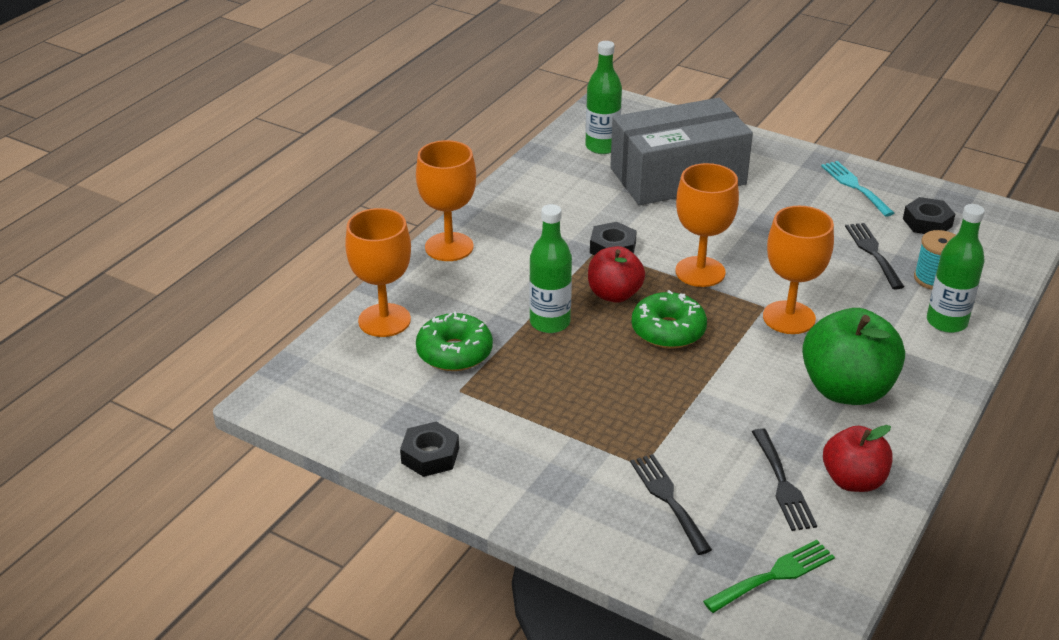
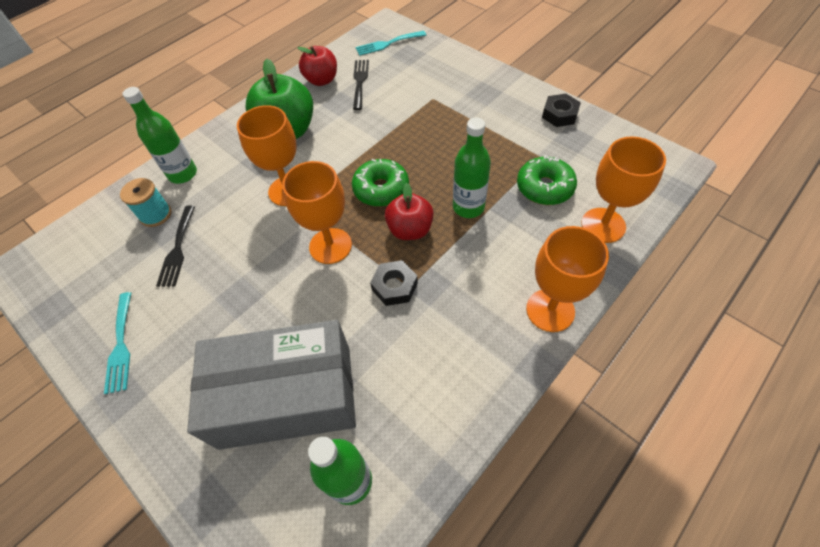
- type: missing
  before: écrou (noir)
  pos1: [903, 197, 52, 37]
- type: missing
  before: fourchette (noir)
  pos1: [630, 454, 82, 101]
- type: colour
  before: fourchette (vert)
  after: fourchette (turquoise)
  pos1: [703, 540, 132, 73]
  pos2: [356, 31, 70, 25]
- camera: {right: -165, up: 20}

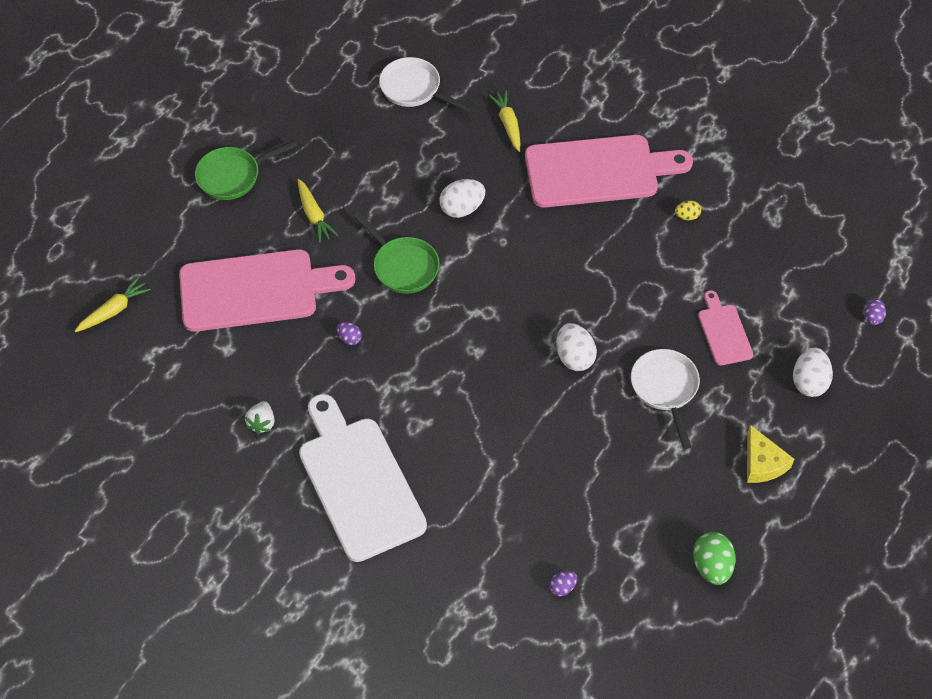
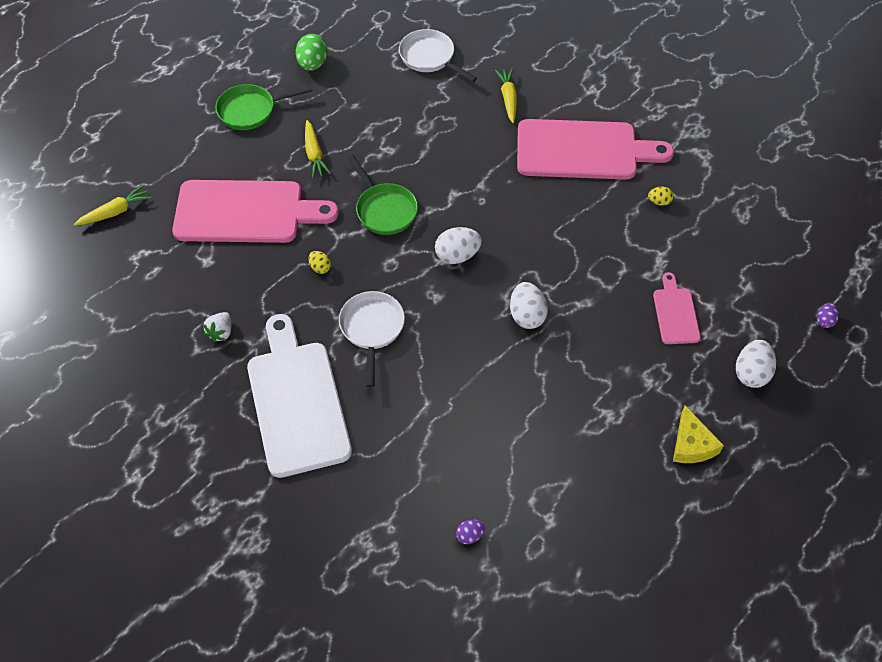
- type: relocated
  before: œuf (blanc)
  pos1: [440, 179, 45, 39]
  pos2: [435, 227, 47, 37]
- type: colour
  before: œuf (violet)
  after: œuf (jaune)
  pos1: [337, 322, 25, 23]
  pos2: [309, 251, 22, 23]
- type: relocated
  before: poêle (blanc)
  pos1: [631, 349, 69, 100]
  pos2: [339, 291, 66, 96]
- type: relocated
  before: œuf (vert)
  pos1: [693, 532, 43, 53]
  pos2: [296, 34, 32, 37]
- camera: {right: 10, up: 0}

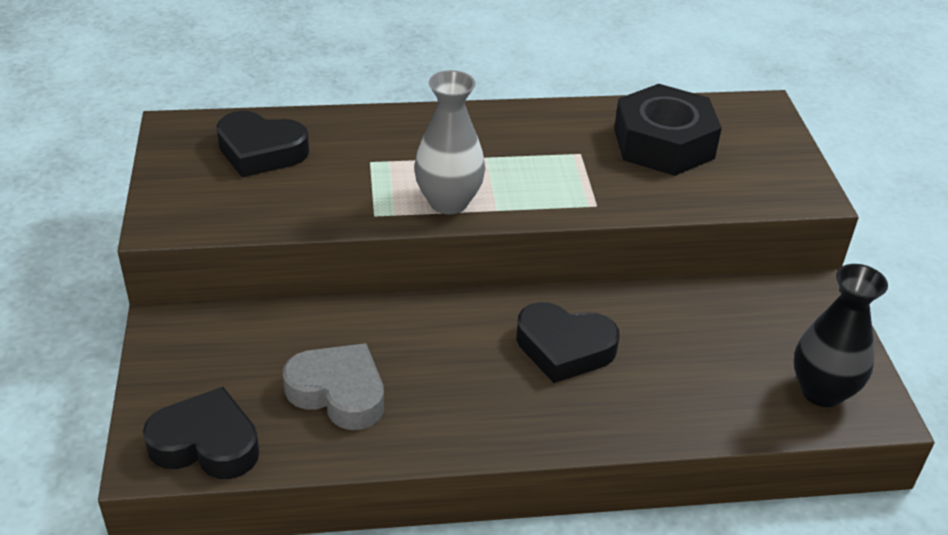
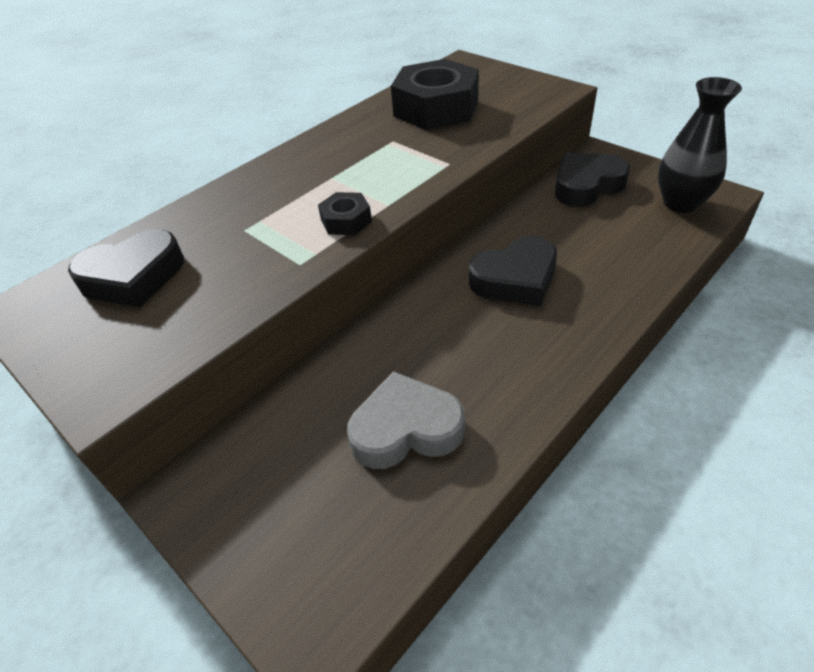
- type: exchanged
  before: vase (gris)
  after: écrou (noir)
  pos1: [414, 70, 71, 144]
  pos2: [318, 192, 54, 43]
- type: relocated
  before: cœur (noir)
  pos1: [143, 387, 116, 92]
  pos2: [555, 153, 75, 54]
- camera: {right: -35, up: 5}

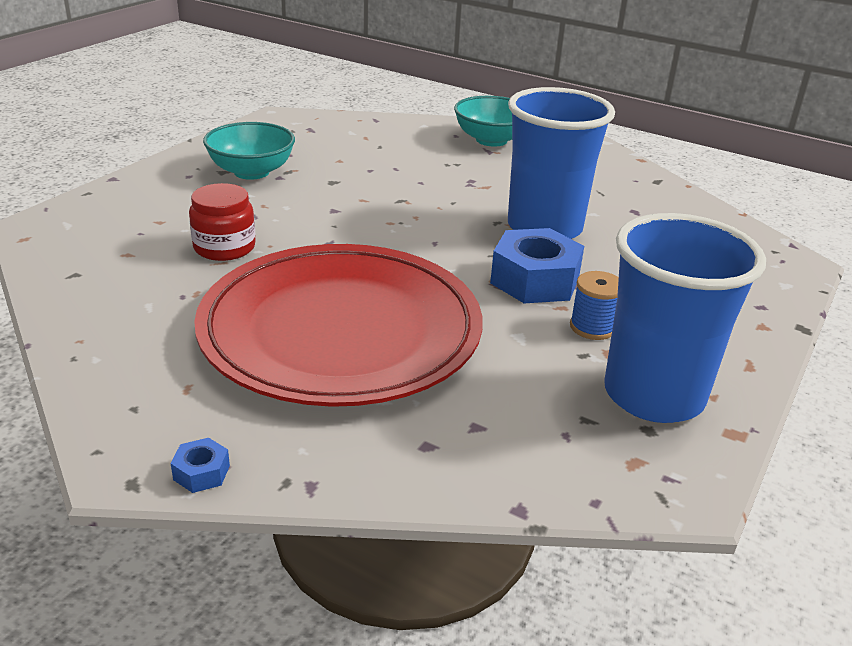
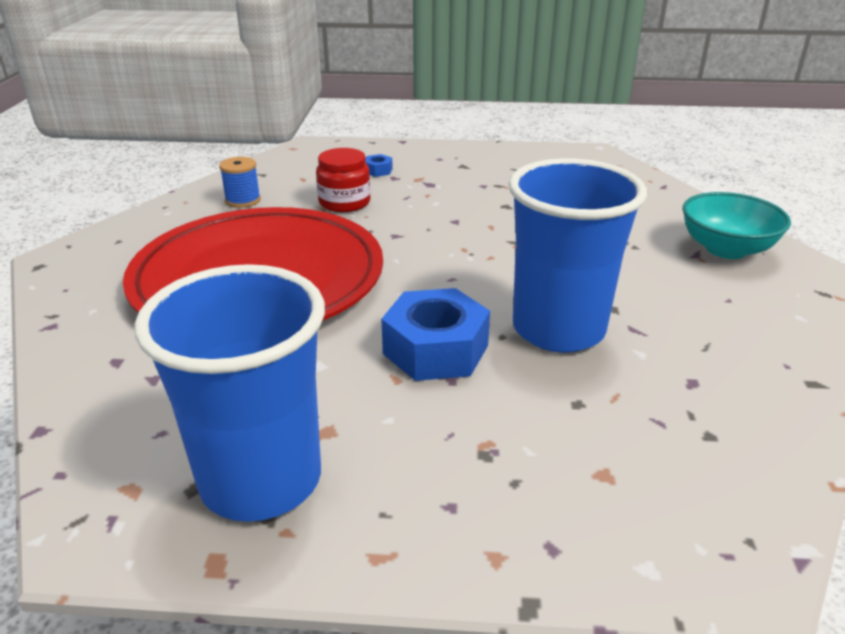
- type: missing
  before: bol (turquoise)
  pos1: [203, 122, 92, 58]
- type: relocated
  before: bobine (bleu)
  pos1: [570, 271, 49, 69]
  pos2: [219, 157, 42, 51]
- type: relocated
  before: écrou (bleu)
  pos1: [171, 438, 59, 55]
  pos2: [366, 154, 27, 23]
- camera: {right: 65, up: 0}

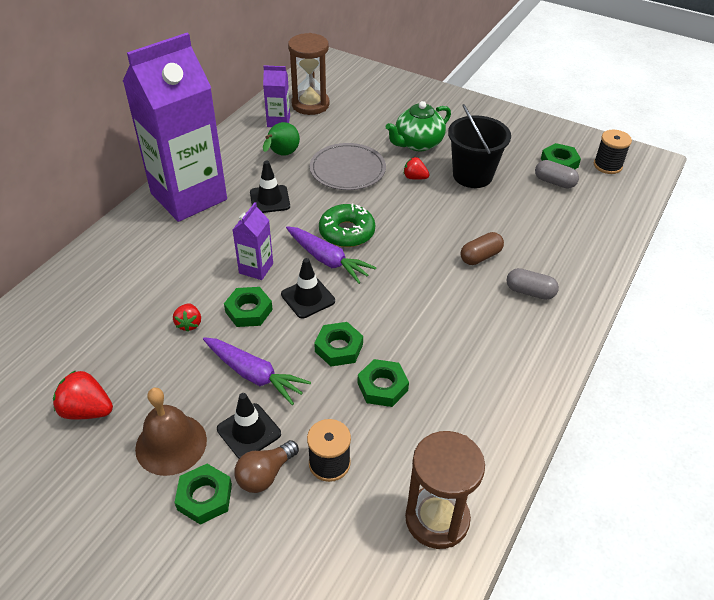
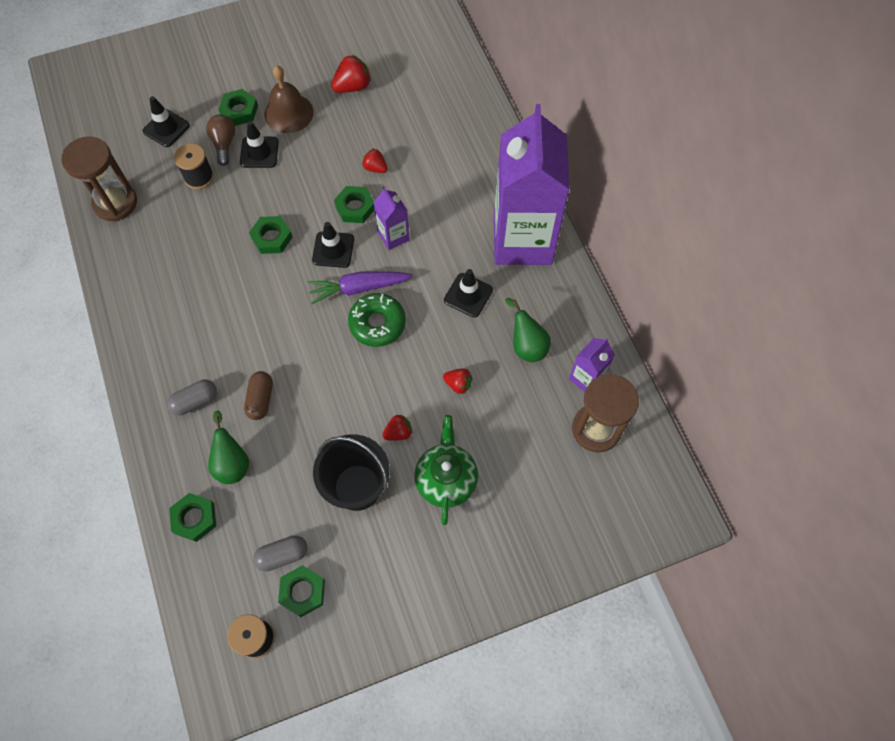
- type: exchanged
  before: assiette (gris)
  after: fraise (rouge)
  pos1: [310, 143, 76, 47]
  pos2: [443, 368, 29, 26]
- type: missing
  before: carotte (violet)
  pos1: [203, 337, 108, 68]
- type: relocated
  before: écrou (vert)
  pos1: [358, 359, 51, 48]
  pos2: [169, 493, 47, 49]
- type: appeared
  after: cône de chantier (noir)
  pos2: [142, 96, 48, 51]
- type: appeared
  after: poire (vert)
  pos2: [208, 410, 41, 74]
- camera: {right: 130, up: 20}

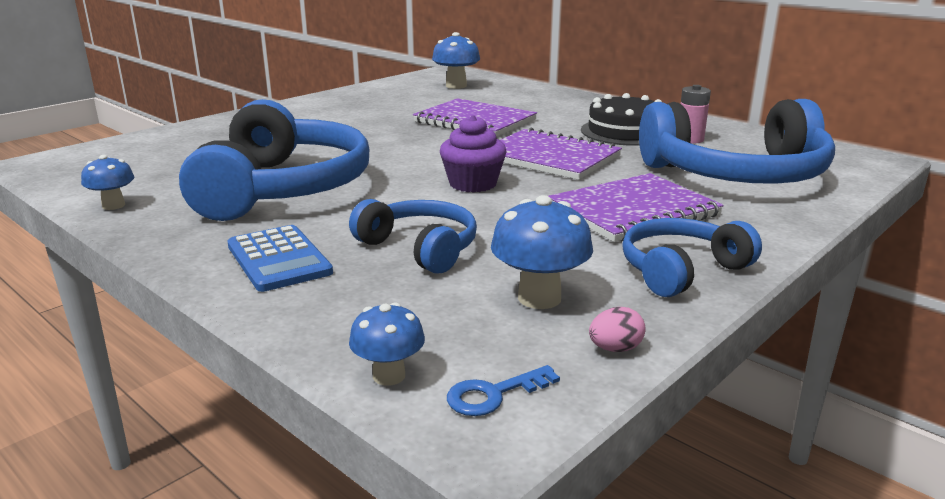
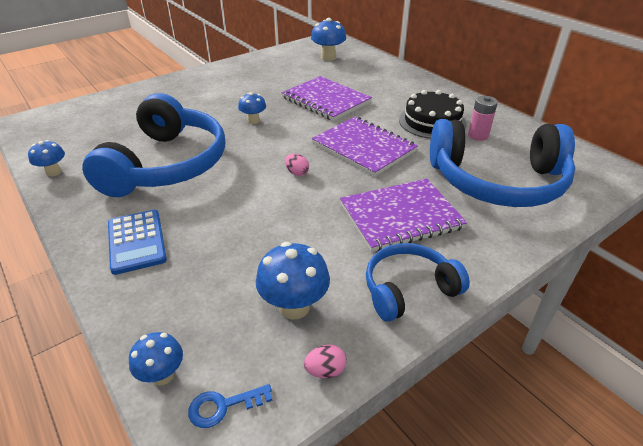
- type: exchanged
  before: muffin (violet)
  after: œuf (rose)
  pos1: [440, 115, 66, 78]
  pos2: [285, 154, 24, 22]
- type: missing
  before: casque audio (bleu)
  pos1: [349, 199, 128, 75]
- type: appeared
  after: champignon (bleu)
  pos2: [238, 92, 28, 32]
- camera: {right: 10, up: 15}

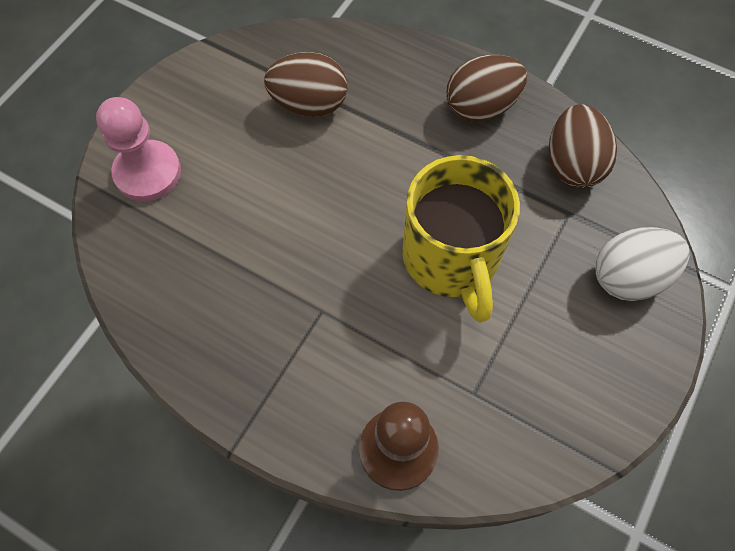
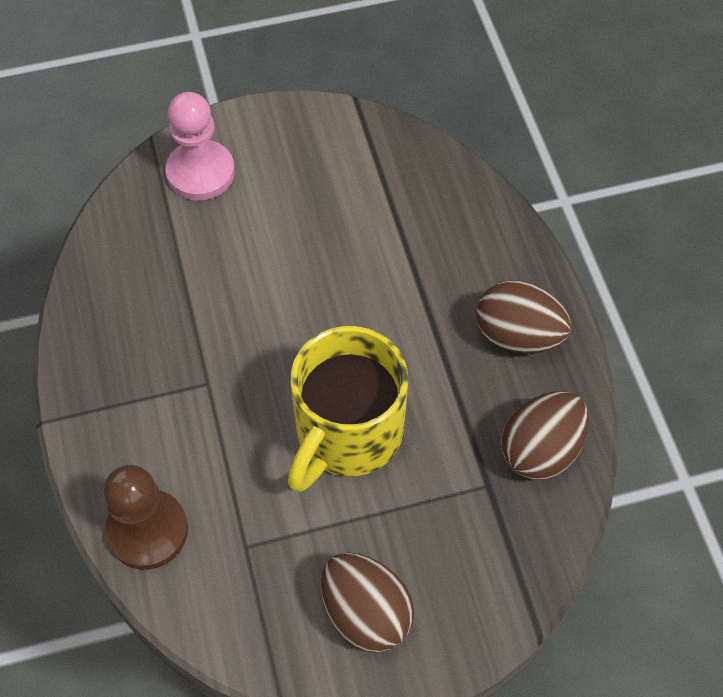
- type: relocated
  before: œuf (marron)
  pos1: [264, 52, 83, 65]
  pos2: [320, 552, 94, 101]
- type: missing
  before: œuf (blanc)
  pos1: [595, 227, 95, 74]
- camera: {right: 45, up: -5}

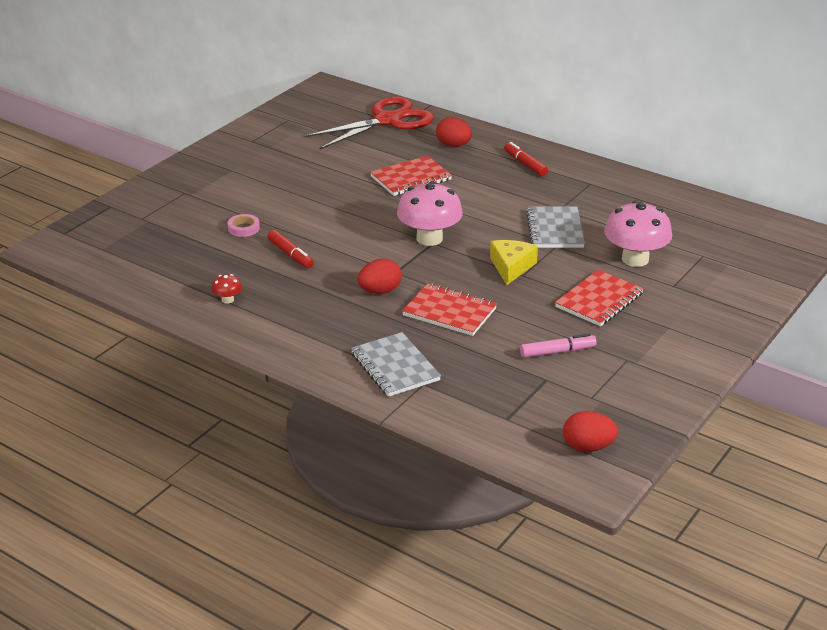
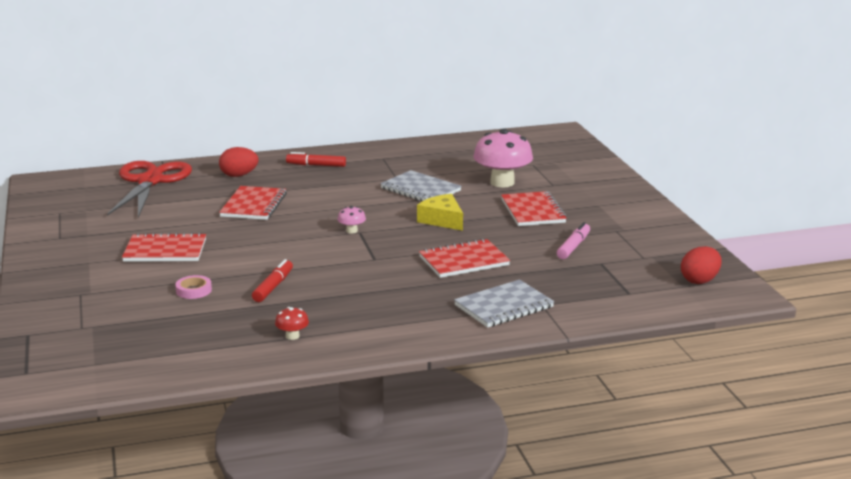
- type: size
  before: champignon (rose)
  pos1: [397, 181, 66, 65]
  pos2: [337, 206, 29, 28]
  scale: 0.44
- type: spun
  before: feutre (rouge)
  pos1: [267, 230, 47, 38]
  pos2: [252, 259, 41, 43]
  turn: -75
- type: missing
  before: œuf (rouge)
  pos1: [358, 259, 44, 35]
- type: spun
  before: carnet (gris)
  pos1: [351, 332, 90, 65]
  pos2: [454, 279, 100, 49]
  turn: -45
- type: appeared
  after: carnet (rouge)
  pos2: [122, 232, 84, 30]
- camera: {right: -50, up: -10}

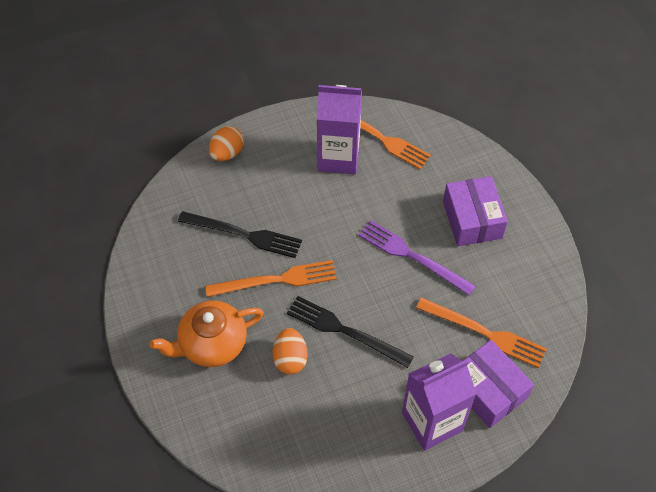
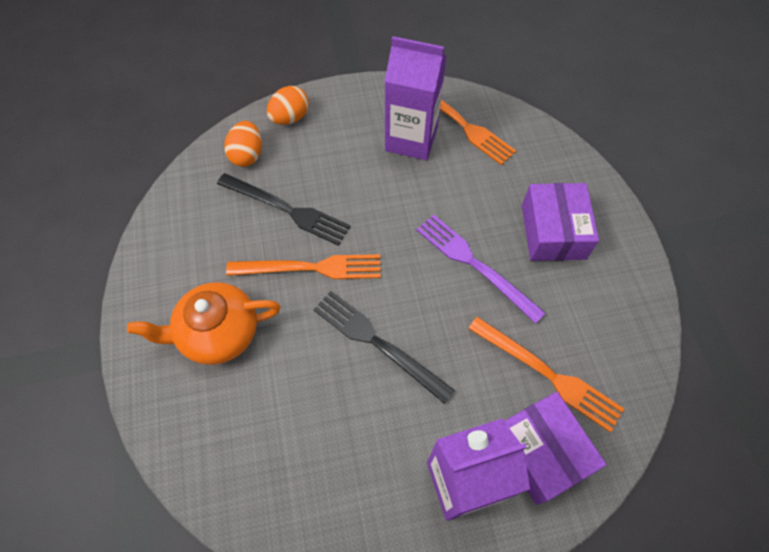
- type: relocated
  before: œuf (orange)
  pos1: [272, 328, 36, 47]
  pos2: [224, 121, 38, 46]
- camera: {right: 10, up: 5}

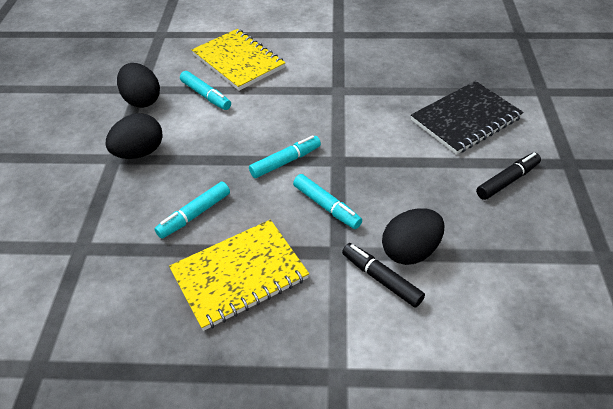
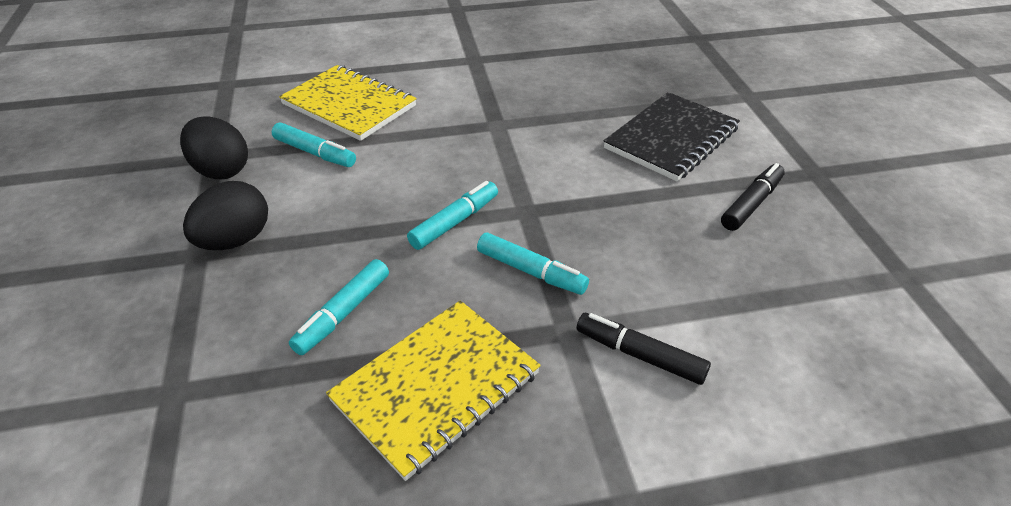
- type: missing
  before: œuf (noir)
  pos1: [382, 208, 63, 57]
- camera: {right: -15, up: -5}

